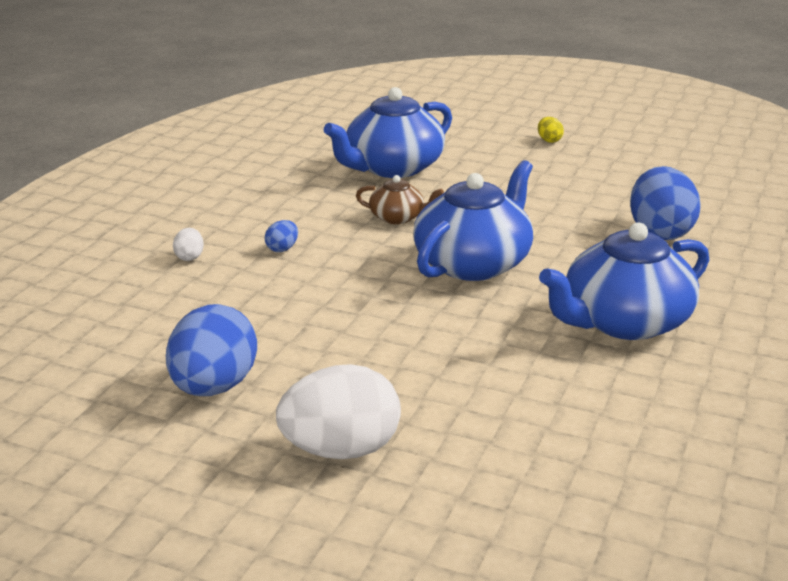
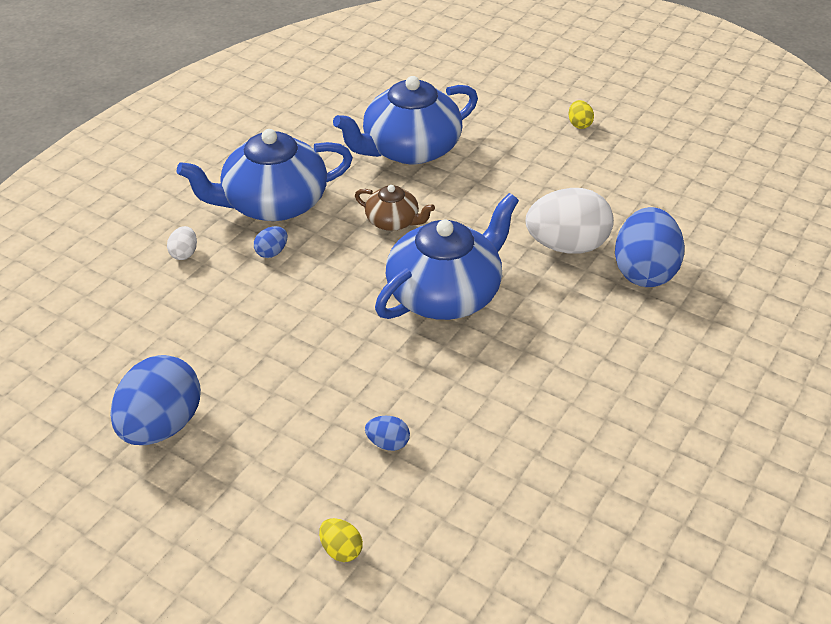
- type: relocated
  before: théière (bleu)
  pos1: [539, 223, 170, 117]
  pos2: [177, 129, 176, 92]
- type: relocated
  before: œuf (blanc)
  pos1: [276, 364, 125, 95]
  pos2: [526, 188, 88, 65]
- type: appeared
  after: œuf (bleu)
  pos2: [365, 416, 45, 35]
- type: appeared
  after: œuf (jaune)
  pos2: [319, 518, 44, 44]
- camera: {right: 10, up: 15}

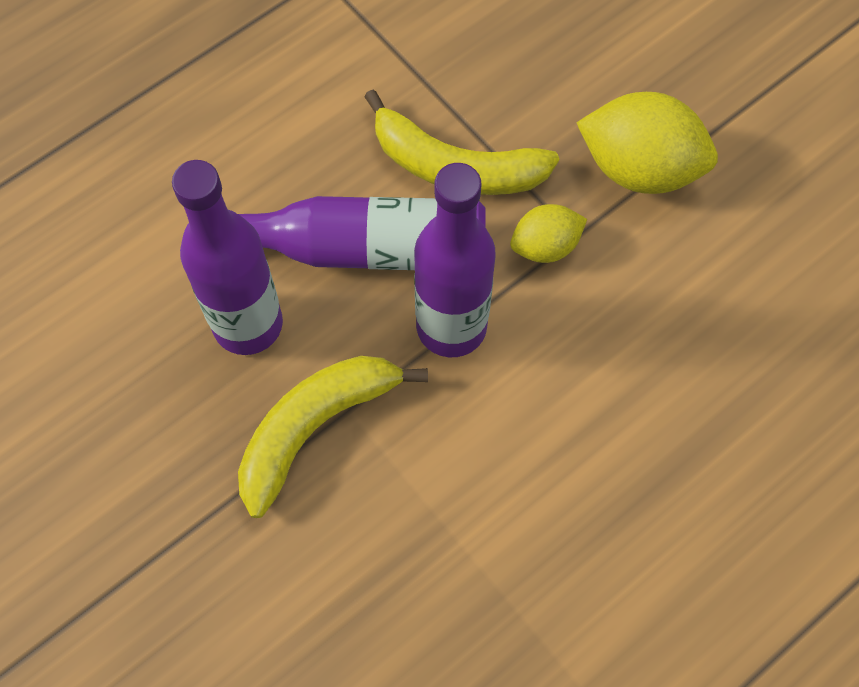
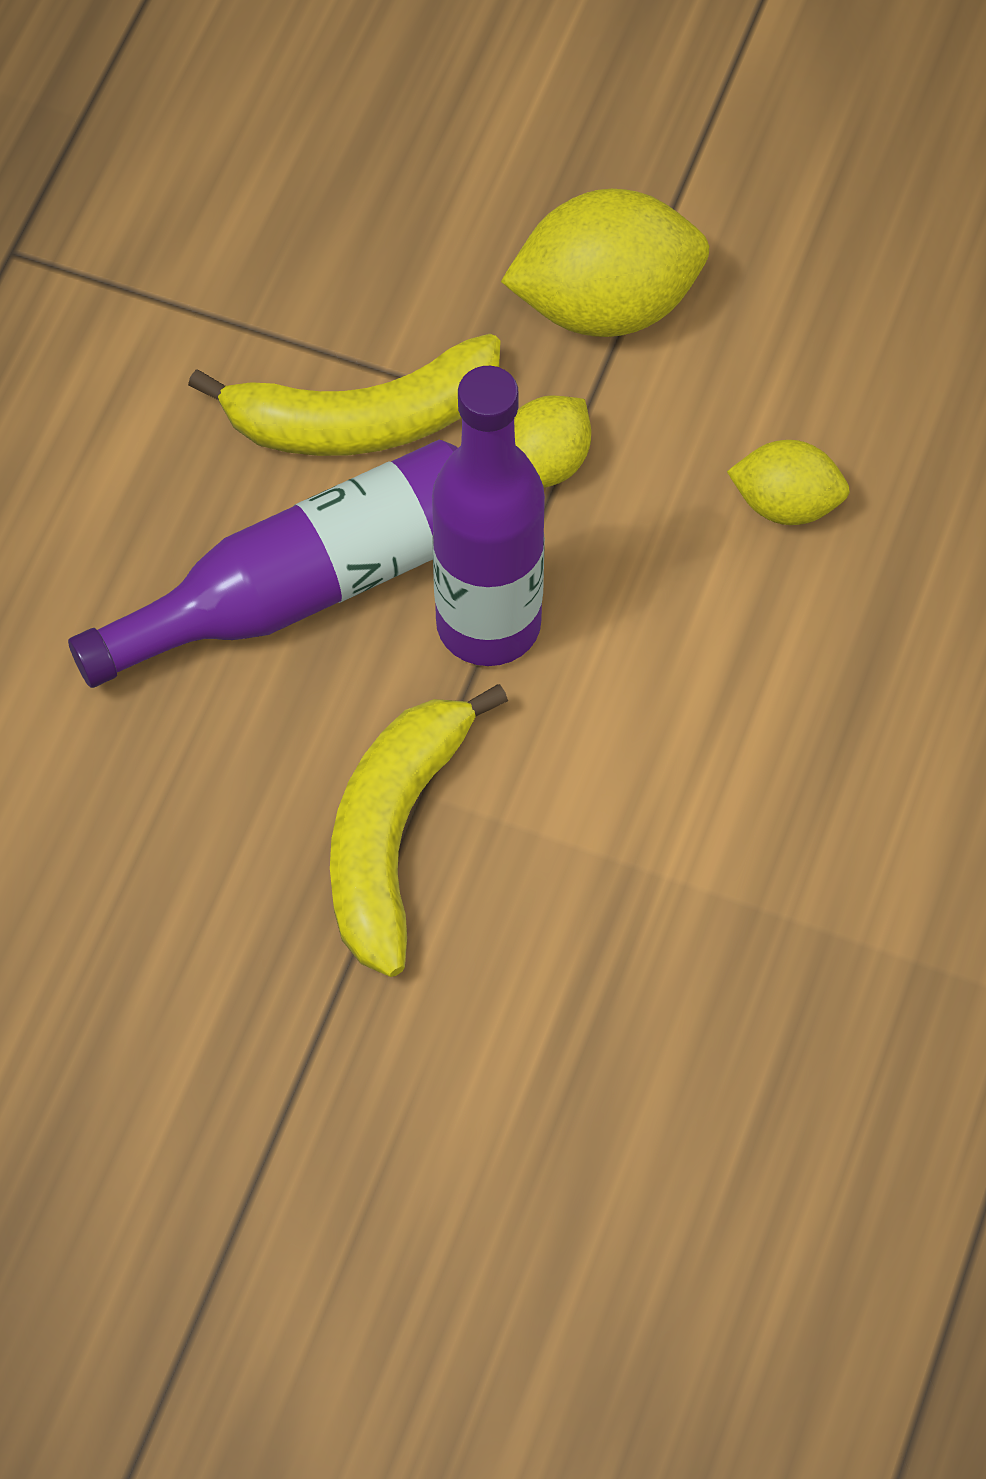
- type: missing
  before: bouteille (violet)
  pos1: [172, 160, 111, 195]
- type: appeared
  after: citron (jaune)
  pos2: [727, 440, 123, 85]
- camera: {right: -30, up: -5}

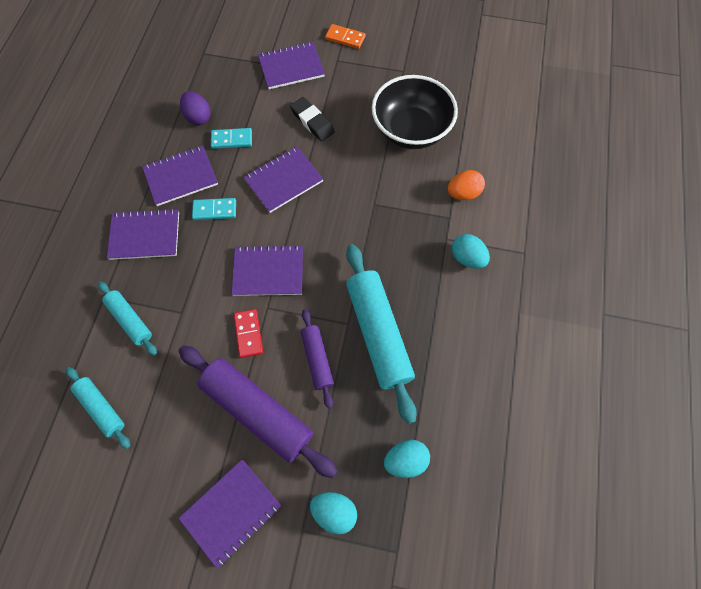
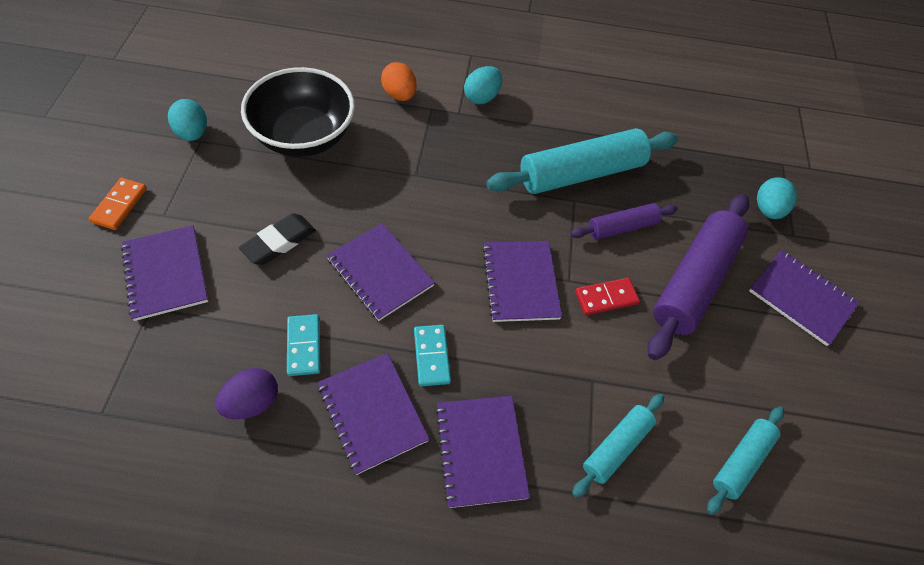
- type: relocated
  before: œuf (turquoise)
  pos1: [384, 440, 46, 38]
  pos2: [168, 99, 39, 42]
- camera: {right: -100, up: -10}

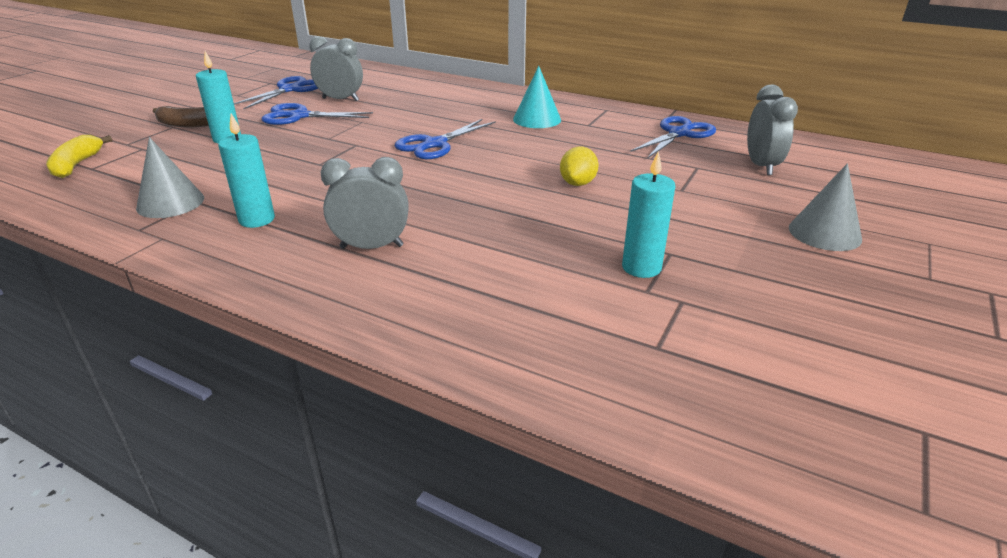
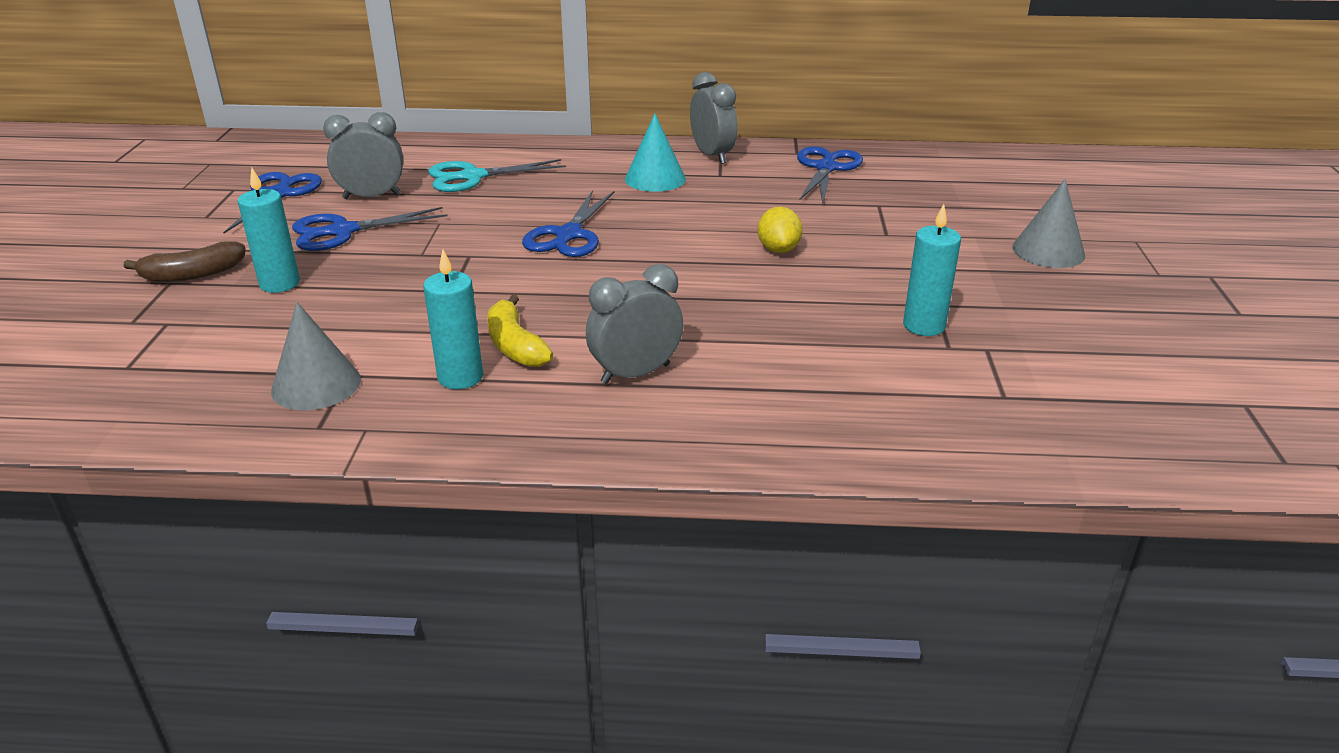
- type: relocated
  before: réveil (gris)
  pos1: [747, 85, 51, 90]
  pos2: [690, 72, 48, 92]
- type: relocated
  before: banane (jaune)
  pos1: [46, 135, 66, 43]
  pos2: [488, 295, 65, 72]
- type: appeared
  after: ciseaux (turquoise)
  pos2: [428, 159, 138, 33]
- camera: {right: -25, up: 0}

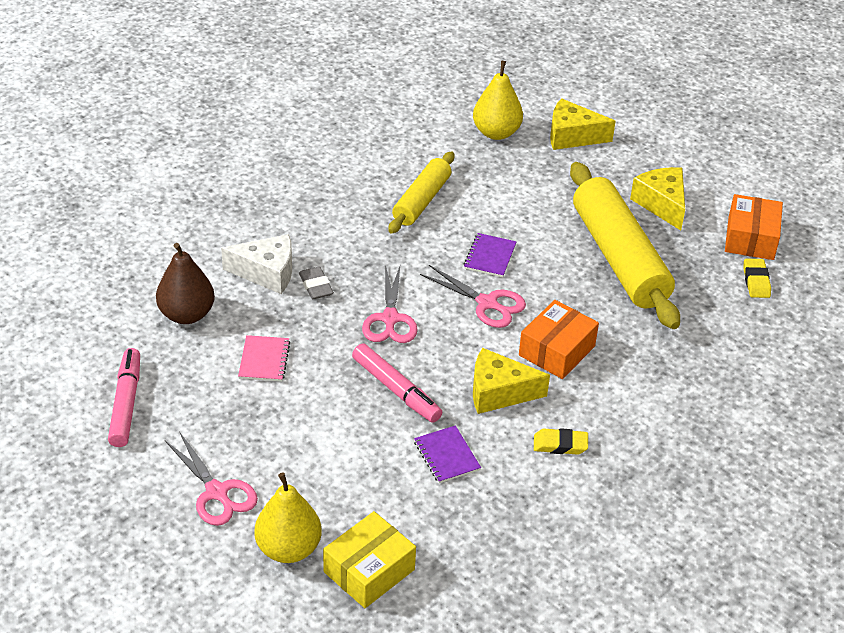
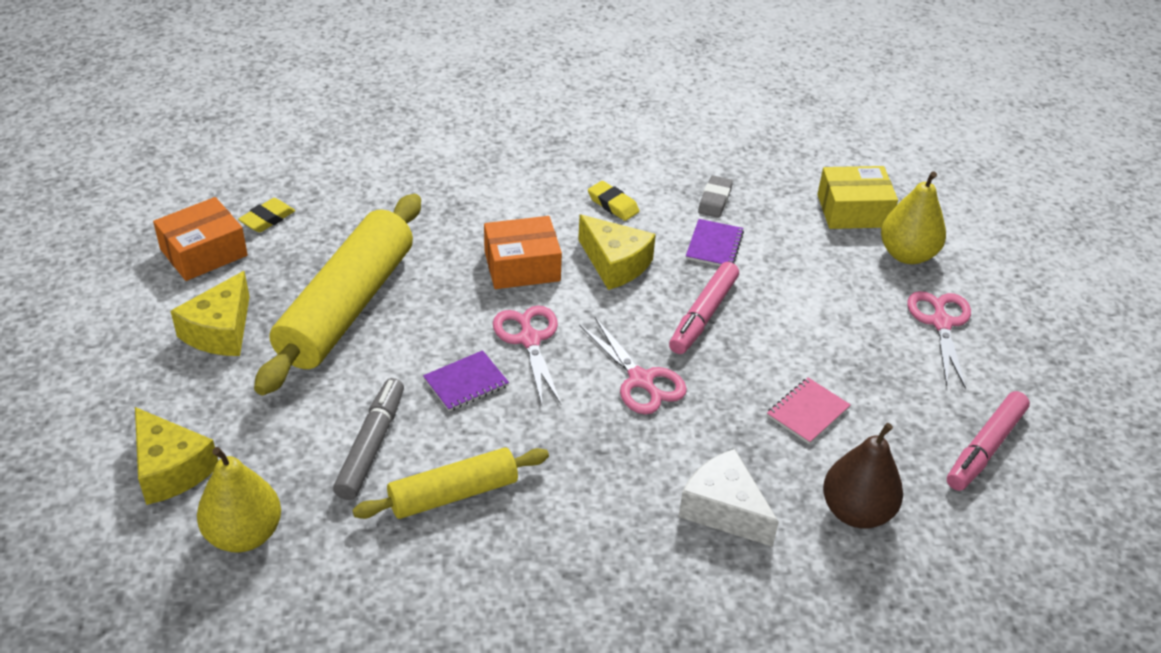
- type: spun
  before: ciseaux (rose)
  pos1: [362, 264, 56, 79]
  pos2: [579, 317, 108, 97]
  turn: 105
- type: relocated
  before: gomme (gris)
  pos1: [299, 267, 35, 32]
  pos2: [698, 175, 35, 43]
- type: spun
  before: feutre (rose)
  pos1: [352, 343, 90, 80]
  pos2: [669, 262, 70, 92]
  turn: -150
- type: appeared
  after: feutre (gris)
  pos2: [333, 378, 71, 122]
- camera: {right: -140, up: 0}

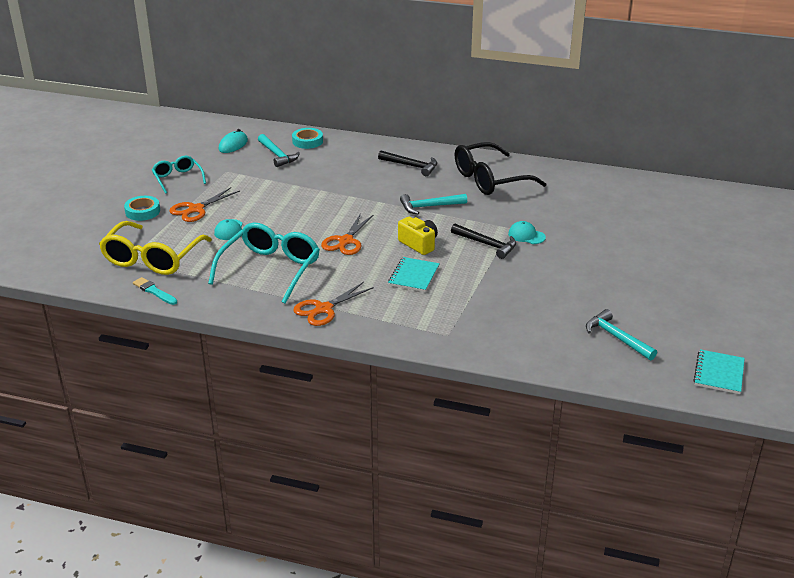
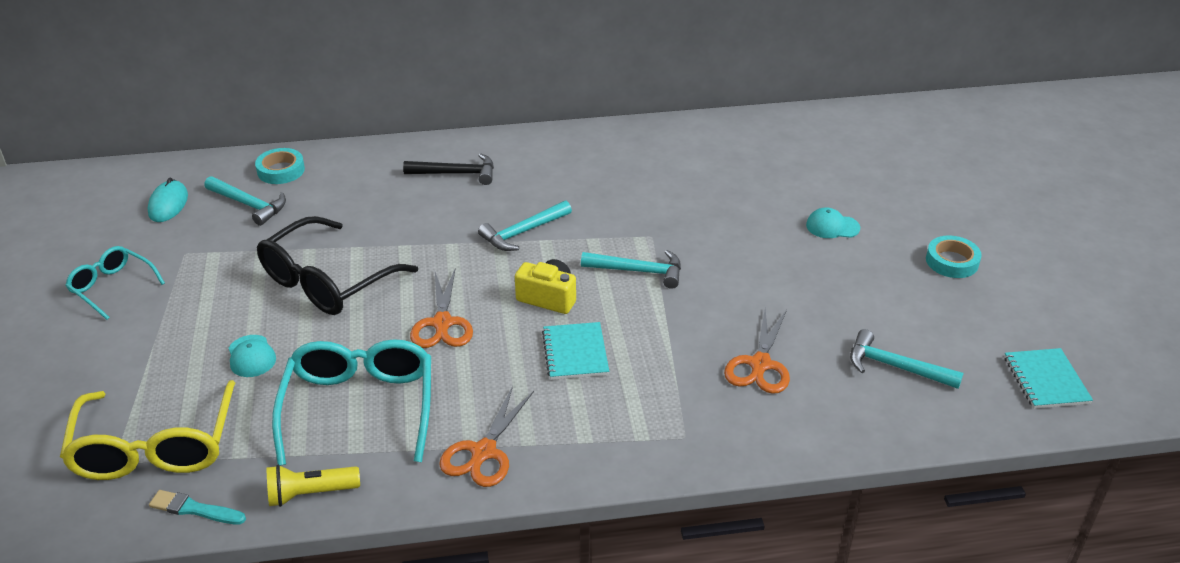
- type: relocated
  before: lunettes (noir)
  pos1: [455, 142, 91, 53]
  pos2: [257, 216, 161, 99]
- type: relocated
  before: ciseaux (orange)
  pos1: [169, 187, 71, 35]
  pos2: [724, 308, 66, 86]
- type: relocated
  before: ruban adhésif (turquoise)
  pos1: [124, 196, 36, 25]
  pos2: [926, 236, 56, 42]
- type: relocated
  before: casquette (turquoise)
  pos1: [508, 221, 38, 23]
  pos2: [806, 208, 54, 30]
- type: colour
  before: marteau (noir)
  after: marteau (turquoise)
  pos1: [451, 223, 65, 36]
  pos2: [581, 250, 100, 39]
- type: appeared
  after: lampe de poche (jaune)
  pos2: [267, 465, 93, 42]
- camera: {right: -25, up: 5}

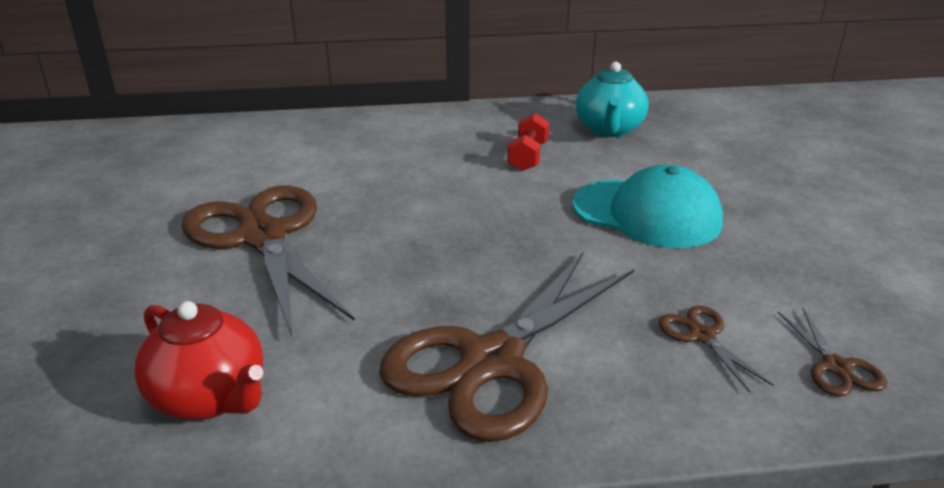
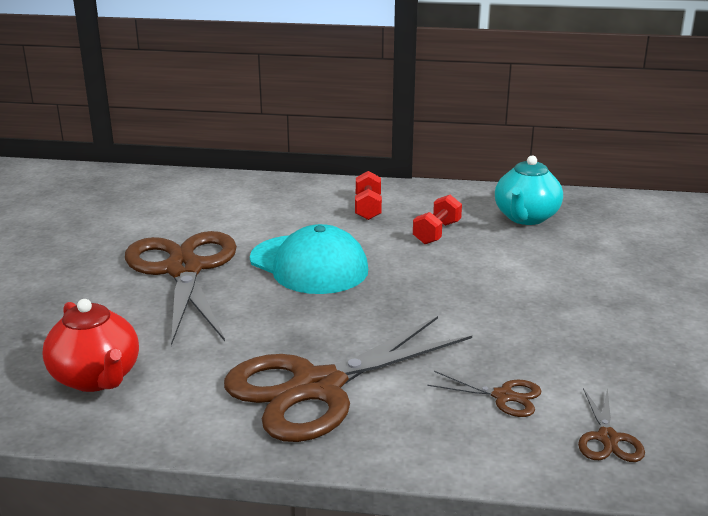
- type: relocated
  before: casquette (turquoise)
  pos1: [572, 165, 151, 83]
  pos2: [250, 224, 118, 70]
- type: spun
  before: ciseaux (marron)
  pos1: [658, 306, 116, 87]
  pos2: [427, 371, 115, 46]
  turn: 120
- type: appeared
  after: haltère (rouge)
  pos2: [355, 171, 27, 49]
- camera: {right: 15, up: -5}

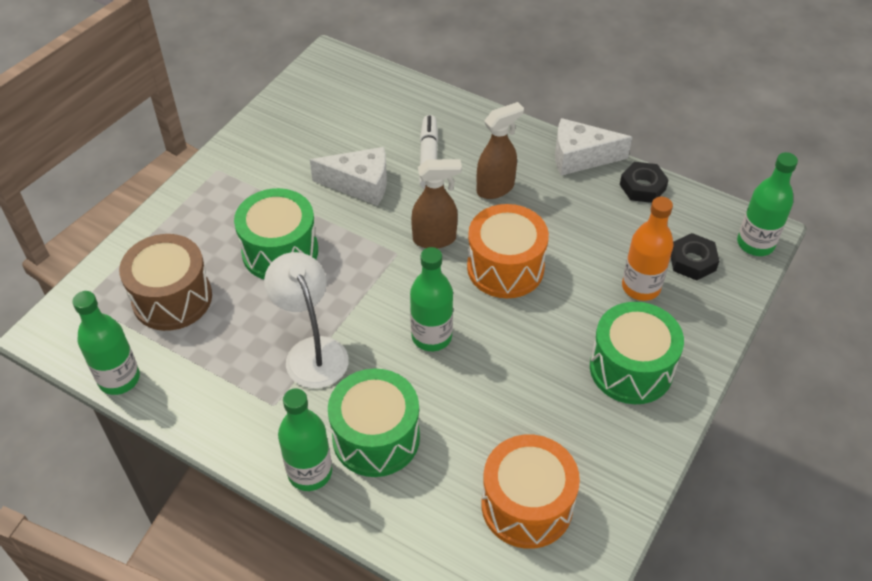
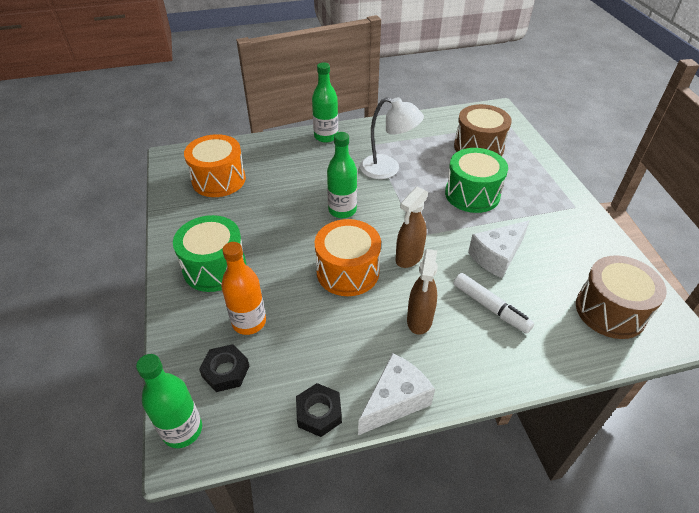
- type: missing
  before: bouteille (vert)
  pos1: [72, 291, 68, 104]
- type: missing
  before: tambour (vert)
  pos1: [328, 369, 92, 108]
- type: appeared
  after: tambour (marron)
  pos2: [576, 255, 91, 84]
- camera: {right: 135, up: -5}

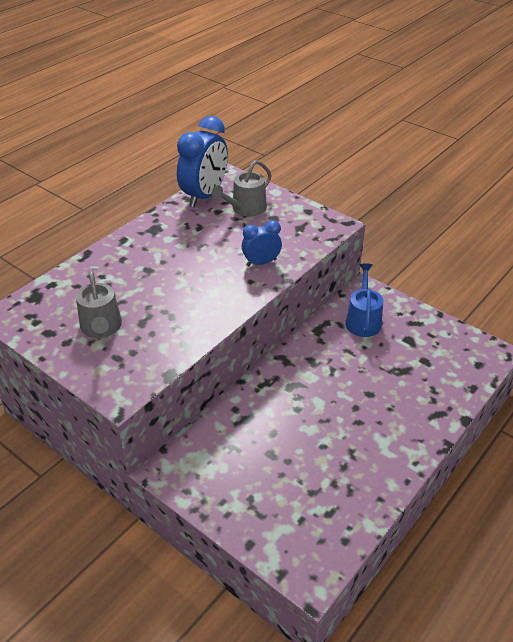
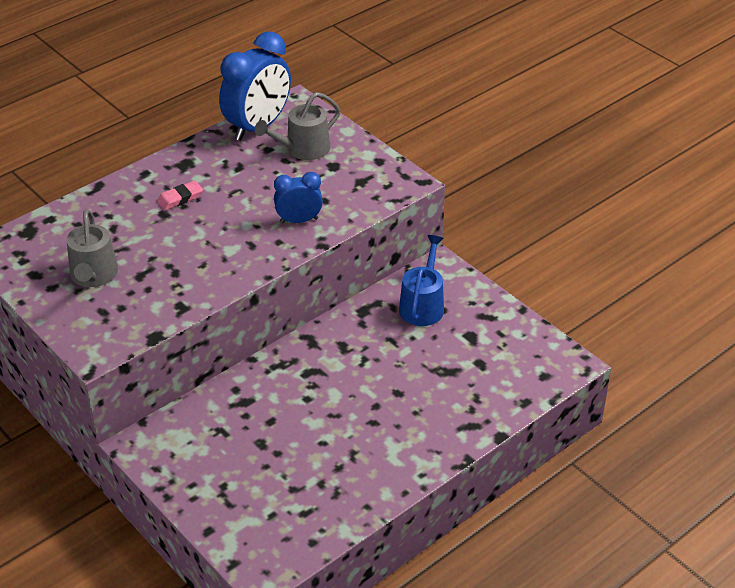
- type: appeared
  after: gomme (rose)
  pos2: [157, 181, 46, 29]
- camera: {right: 10, up: 0}

